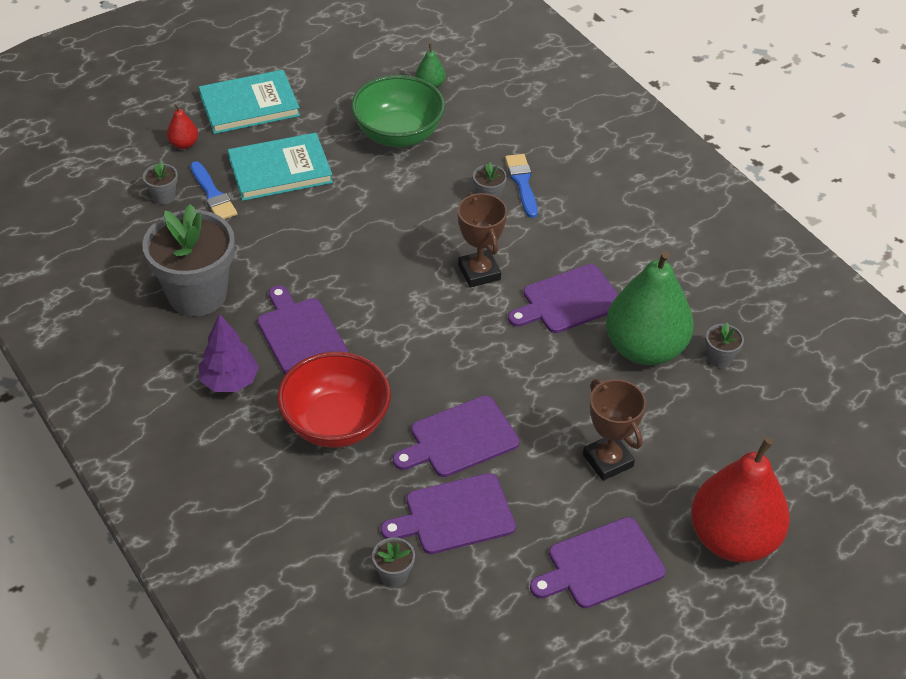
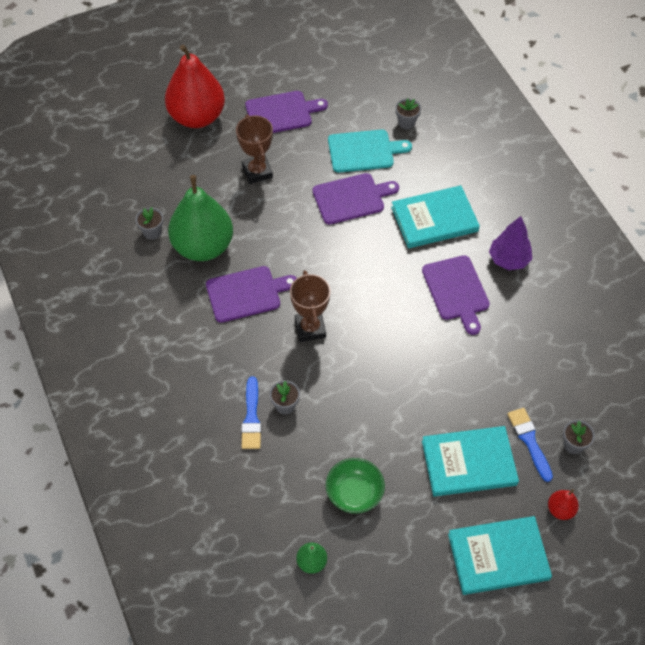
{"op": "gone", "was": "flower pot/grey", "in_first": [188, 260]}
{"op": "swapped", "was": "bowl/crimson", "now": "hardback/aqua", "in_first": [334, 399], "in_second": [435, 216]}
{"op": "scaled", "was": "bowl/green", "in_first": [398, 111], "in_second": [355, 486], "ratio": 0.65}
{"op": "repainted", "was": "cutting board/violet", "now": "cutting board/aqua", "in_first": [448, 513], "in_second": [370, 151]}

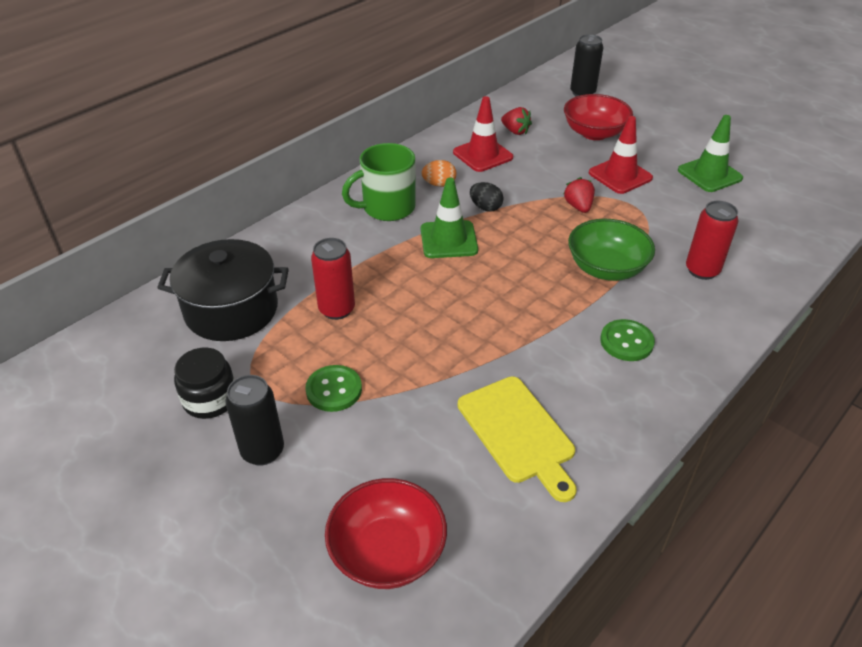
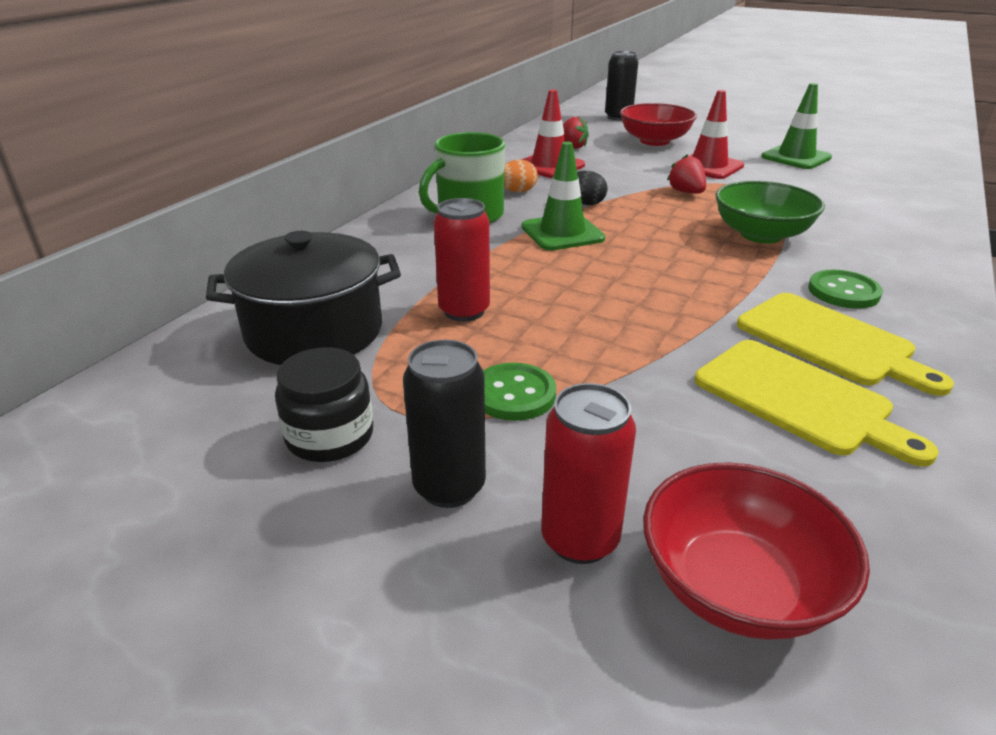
{"op": "shifted", "was": "can/crimson", "in_first": [712, 240], "in_second": [588, 473]}
{"op": "new", "now": "cutting board/yellow", "in_second": [845, 344]}

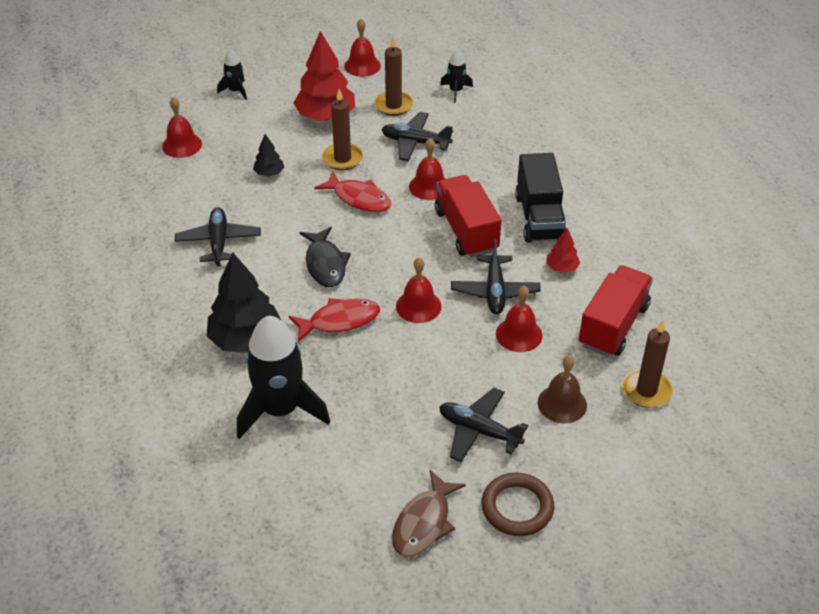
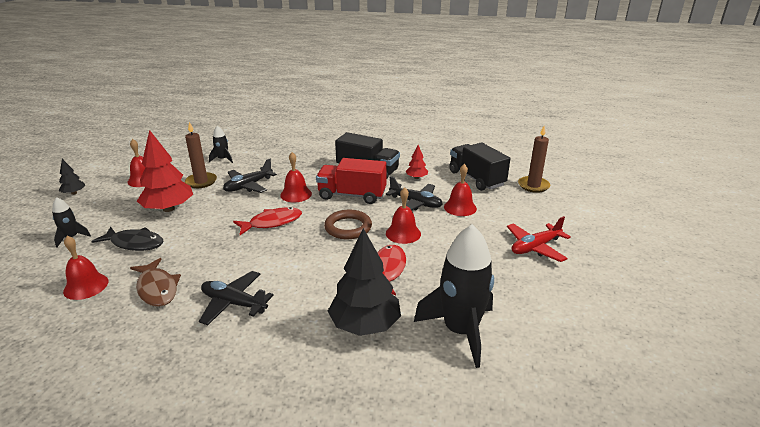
{"op": "shifted", "was": "toy tree/black", "in_first": [268, 155], "in_second": [72, 177]}
{"op": "shifted", "was": "toy fish/black", "in_first": [325, 257], "in_second": [127, 239]}
{"op": "gone", "was": "wax candle/dark brown", "in_first": [342, 129]}
{"op": "shifted", "was": "toy fish/dark brown", "in_first": [429, 513], "in_second": [155, 282]}
{"op": "repainted", "was": "toy plane/black", "now": "toy plane/crimson", "in_first": [483, 425], "in_second": [539, 239]}
{"op": "shifted", "was": "ring/dark brown", "in_first": [517, 504], "in_second": [348, 224]}
{"op": "gone", "was": "bell/dark brown", "in_first": [562, 389]}
{"op": "repainted", "was": "lorry/crimson", "now": "lorry/black", "in_first": [616, 311], "in_second": [479, 166]}

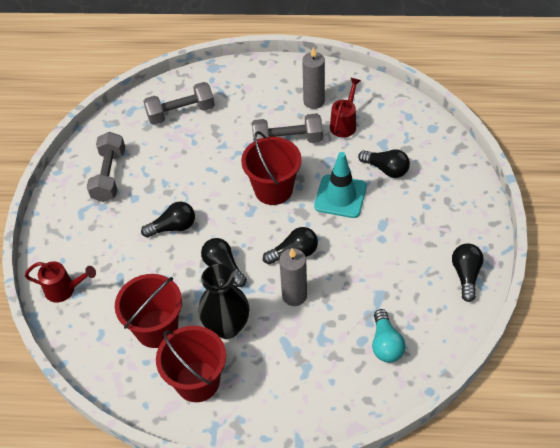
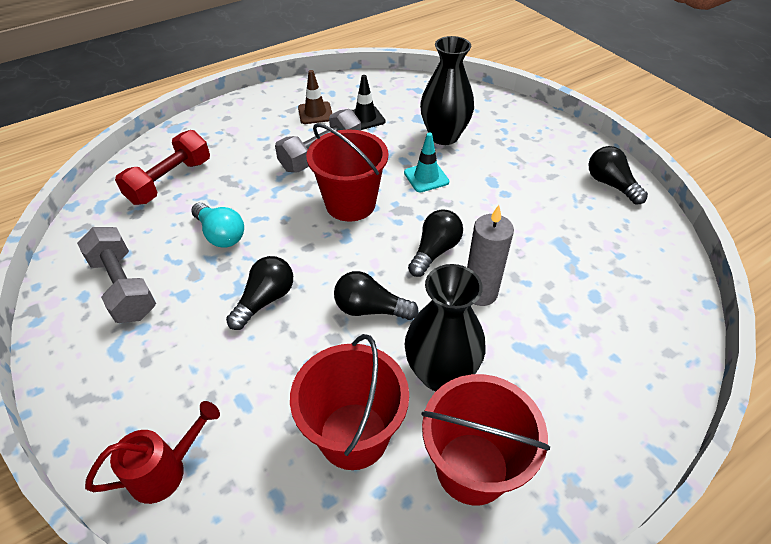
{"op": "repainted", "was": "hand weight/grey", "now": "hand weight/crimson", "in_first": [179, 103], "in_second": [162, 167]}
{"op": "swapped", "was": "wax candle/grey", "now": "traffic cone/dark brown", "in_first": [313, 78], "in_second": [315, 97]}
{"op": "scaled", "was": "traffic cone/aqua", "in_first": [340, 185], "in_second": [426, 162], "ratio": 0.64}
{"op": "swapped", "was": "watering pot/crimson", "now": "traffic cone/black", "in_first": [345, 107], "in_second": [368, 102]}
{"op": "swapped", "was": "bulb/black", "now": "flower vase/black", "in_first": [384, 163], "in_second": [447, 90]}
{"op": "shifted", "was": "bulb/aqua", "in_first": [389, 335], "in_second": [217, 225]}

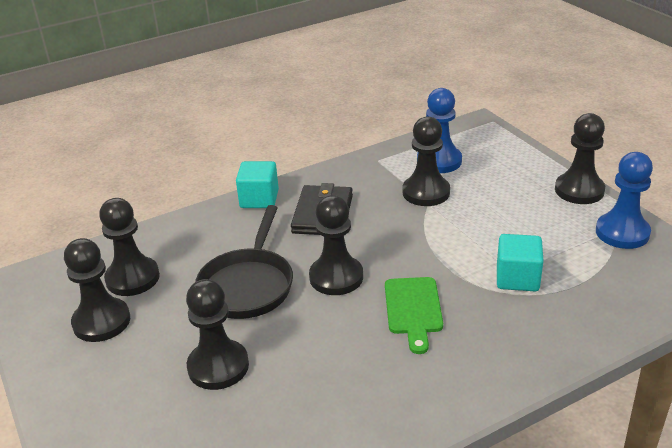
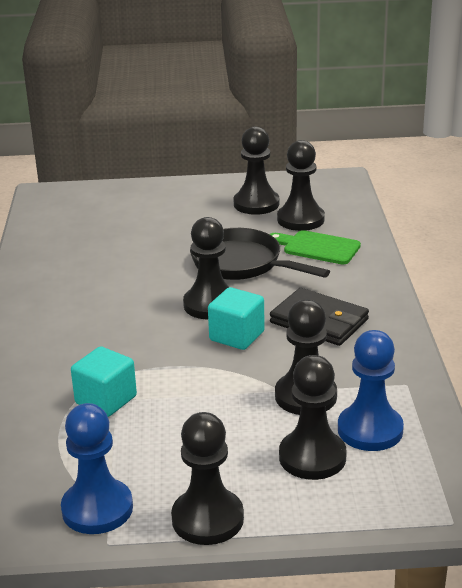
{"op": "shifted", "was": "pawn/black", "in_first": [217, 334], "in_second": [313, 417]}
{"op": "shifted", "was": "block/aqua", "in_first": [257, 184], "in_second": [236, 318]}
{"op": "shifted", "was": "cutting board/green", "in_first": [414, 315], "in_second": [315, 247]}

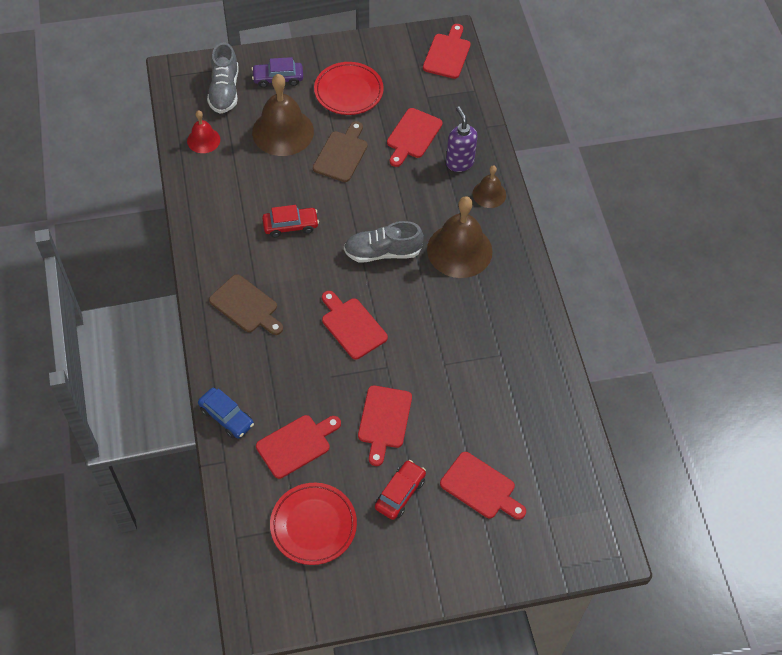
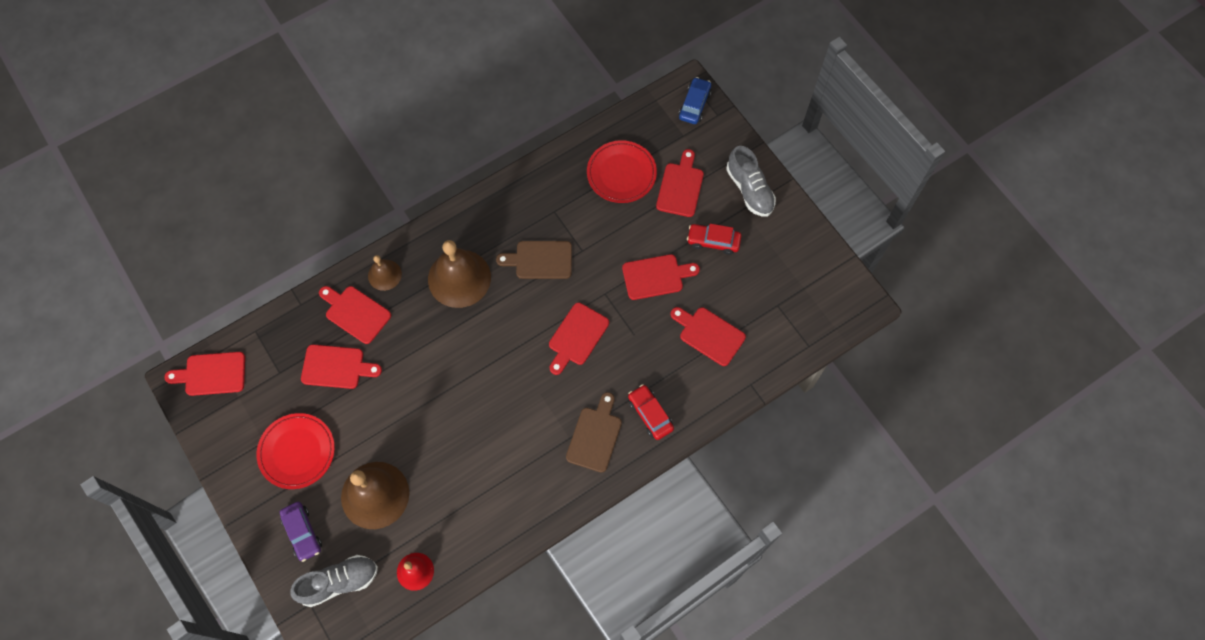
{"op": "shifted", "was": "automobile/blue", "in_first": [226, 413], "in_second": [695, 100]}
{"op": "shifted", "was": "automobile/crimson", "in_first": [290, 221], "in_second": [651, 412]}
{"op": "shifted", "was": "plate/crimson", "in_first": [313, 524], "in_second": [622, 171]}
{"op": "shifted", "was": "cutting board/dark brown", "in_first": [340, 151], "in_second": [534, 260]}
{"op": "shifted", "was": "lace-up shoe/grey", "in_first": [384, 241], "in_second": [751, 181]}
{"op": "swapped", "was": "soap pump/violet", "now": "cutting board/crimson", "in_first": [461, 139], "in_second": [355, 315]}

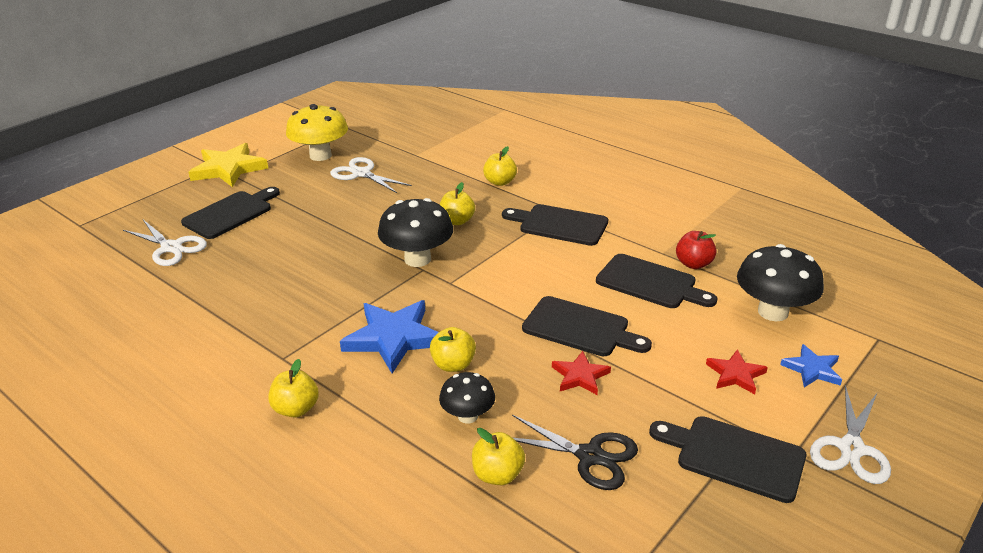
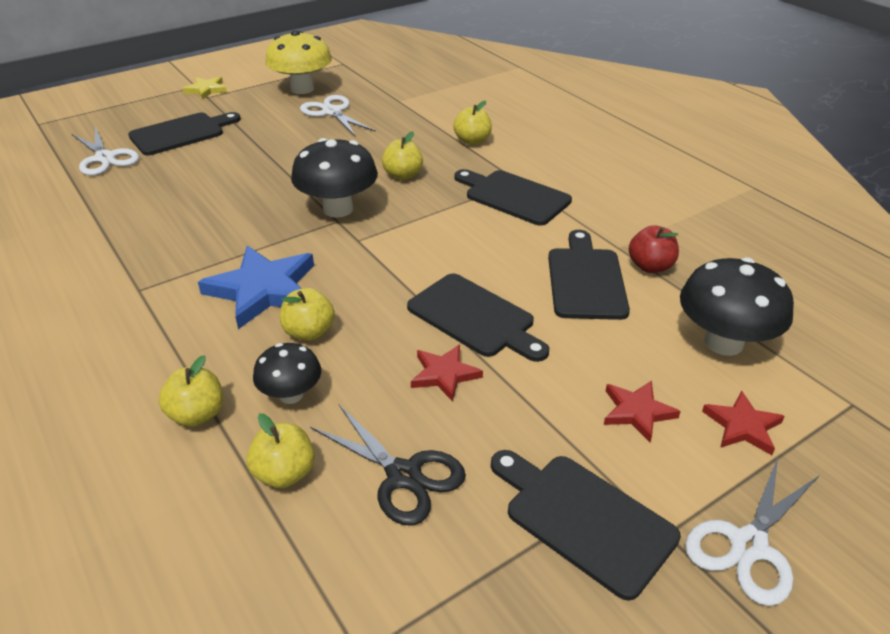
{"op": "scaled", "was": "five-pointed star/yellow", "in_first": [228, 165], "in_second": [204, 88], "ratio": 0.55}
{"op": "shifted", "was": "apple/yellow", "in_first": [293, 388], "in_second": [191, 391]}
{"op": "rotated", "was": "cutting board/black", "in_first": [657, 281], "in_second": [589, 275], "clockwise": -135}
{"op": "repainted", "was": "five-pointed star/blue", "now": "five-pointed star/crimson", "in_first": [811, 365], "in_second": [743, 422]}

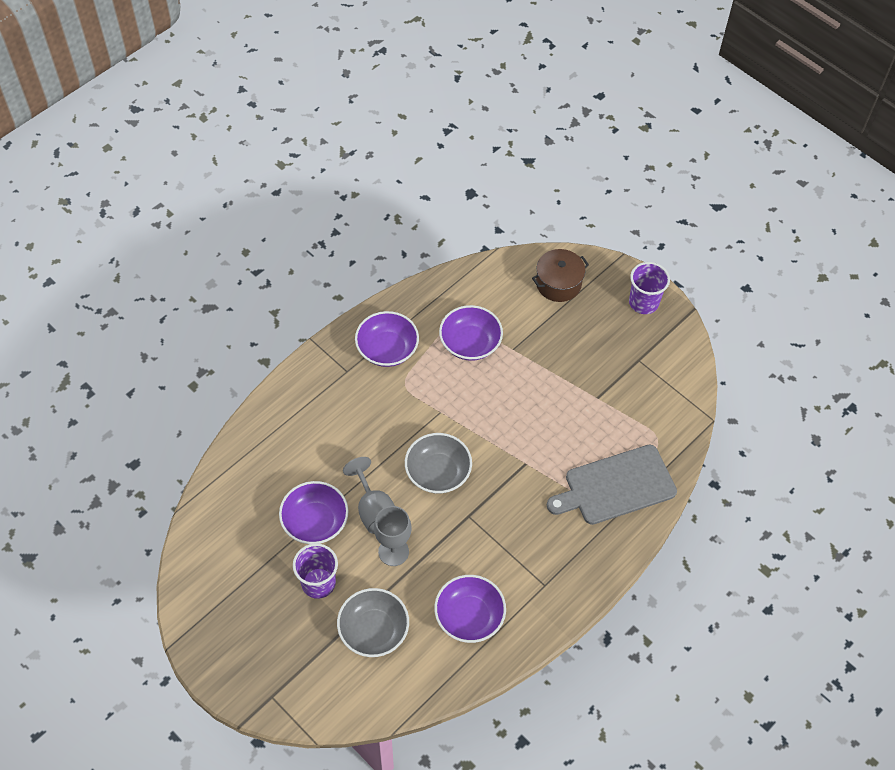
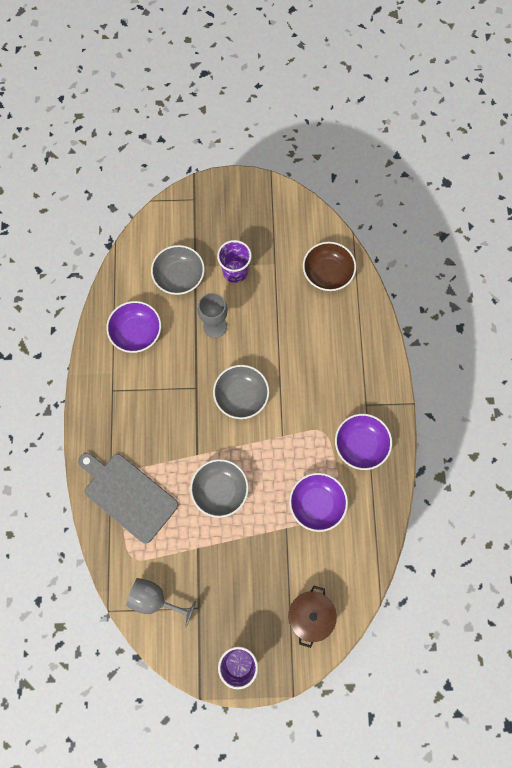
{"op": "gone", "was": "bowl/violet", "in_first": [314, 512]}
{"op": "shifted", "was": "wine glass/grey", "in_first": [369, 495], "in_second": [161, 603]}
{"op": "rotated", "was": "cutting board/grey", "in_first": [612, 485], "in_second": [128, 498], "clockwise": -75}
{"op": "new", "now": "bowl/grey", "in_second": [219, 488]}
{"op": "new", "now": "bowl/dark brown", "in_second": [329, 266]}

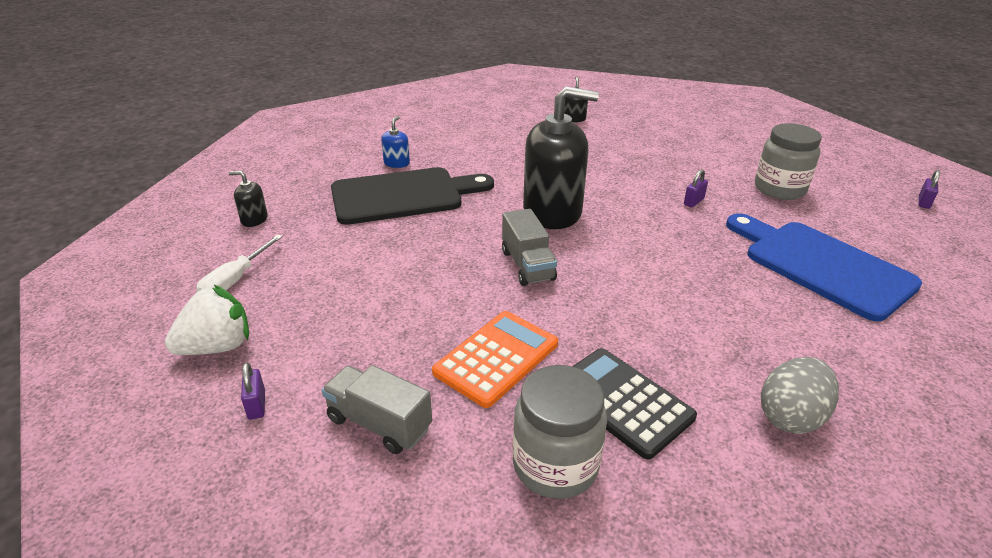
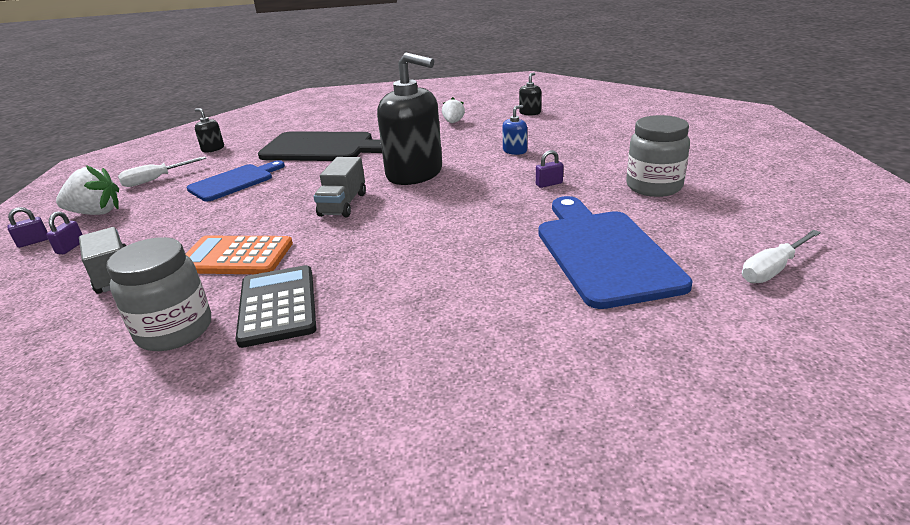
{"op": "shifted", "was": "soap pump/blue", "in_first": [395, 142], "in_second": [514, 130]}
{"op": "rotated", "was": "pocket calculator/orange", "in_first": [495, 359], "in_second": [239, 255], "clockwise": -150}
{"op": "gone", "was": "toy egg/grey", "in_first": [800, 395]}
{"op": "shifted", "was": "lock/violet", "in_first": [929, 189], "in_second": [28, 227]}
{"op": "new", "now": "cutting board/blue", "in_second": [236, 181]}
{"op": "new", "now": "strawberry/snow-white", "in_second": [453, 110]}
{"op": "new", "now": "screwdriver/snow-white", "in_second": [781, 256]}

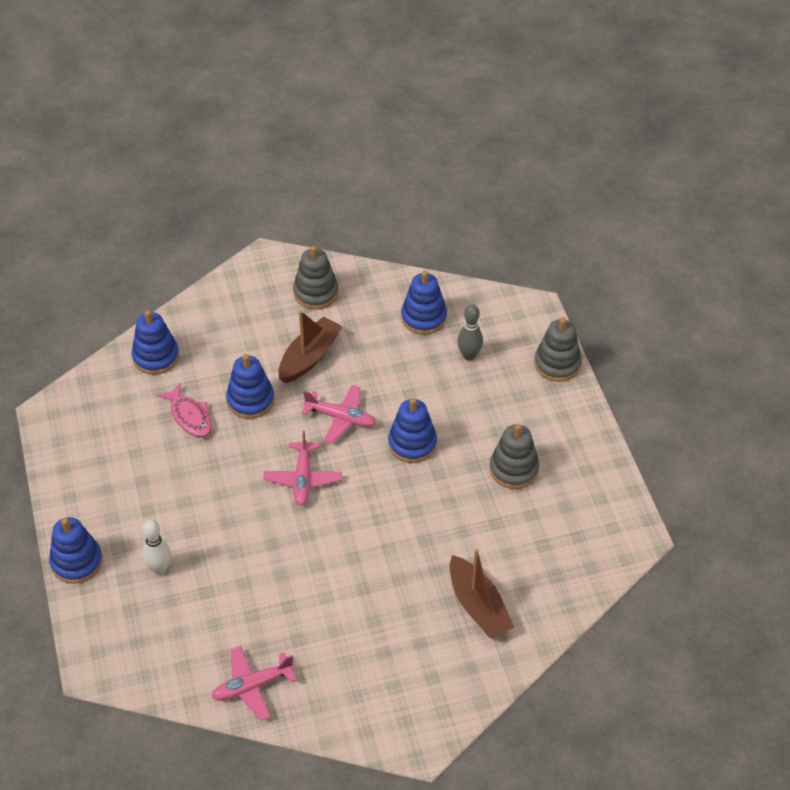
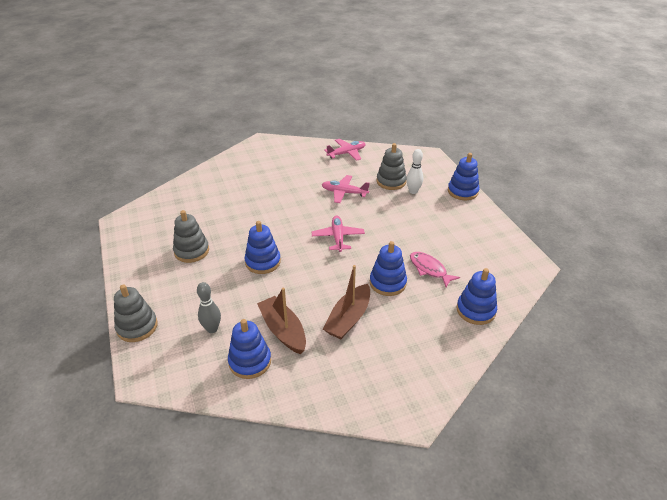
{"op": "shifted", "was": "stacking rings/grey", "in_first": [316, 277], "in_second": [392, 166]}
{"op": "shifted", "was": "toy plane/pink", "in_first": [338, 414], "in_second": [346, 189]}
{"op": "shifted", "was": "toy boat/dark brown", "in_first": [482, 594], "in_second": [281, 321]}

